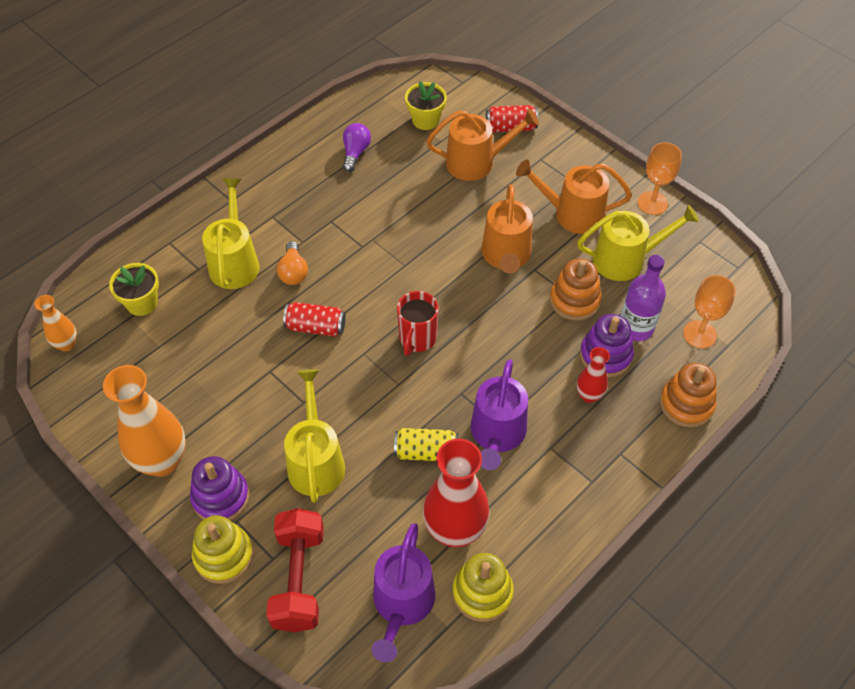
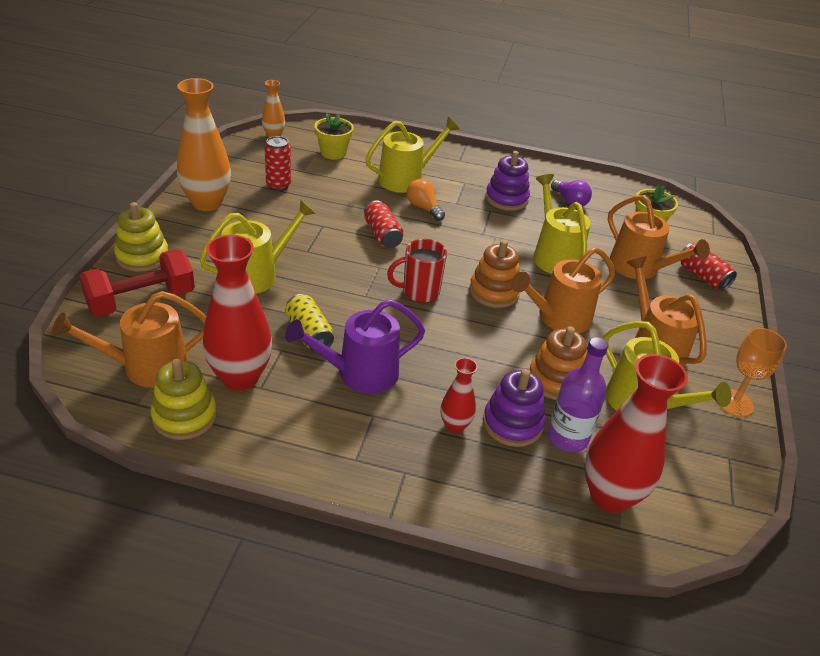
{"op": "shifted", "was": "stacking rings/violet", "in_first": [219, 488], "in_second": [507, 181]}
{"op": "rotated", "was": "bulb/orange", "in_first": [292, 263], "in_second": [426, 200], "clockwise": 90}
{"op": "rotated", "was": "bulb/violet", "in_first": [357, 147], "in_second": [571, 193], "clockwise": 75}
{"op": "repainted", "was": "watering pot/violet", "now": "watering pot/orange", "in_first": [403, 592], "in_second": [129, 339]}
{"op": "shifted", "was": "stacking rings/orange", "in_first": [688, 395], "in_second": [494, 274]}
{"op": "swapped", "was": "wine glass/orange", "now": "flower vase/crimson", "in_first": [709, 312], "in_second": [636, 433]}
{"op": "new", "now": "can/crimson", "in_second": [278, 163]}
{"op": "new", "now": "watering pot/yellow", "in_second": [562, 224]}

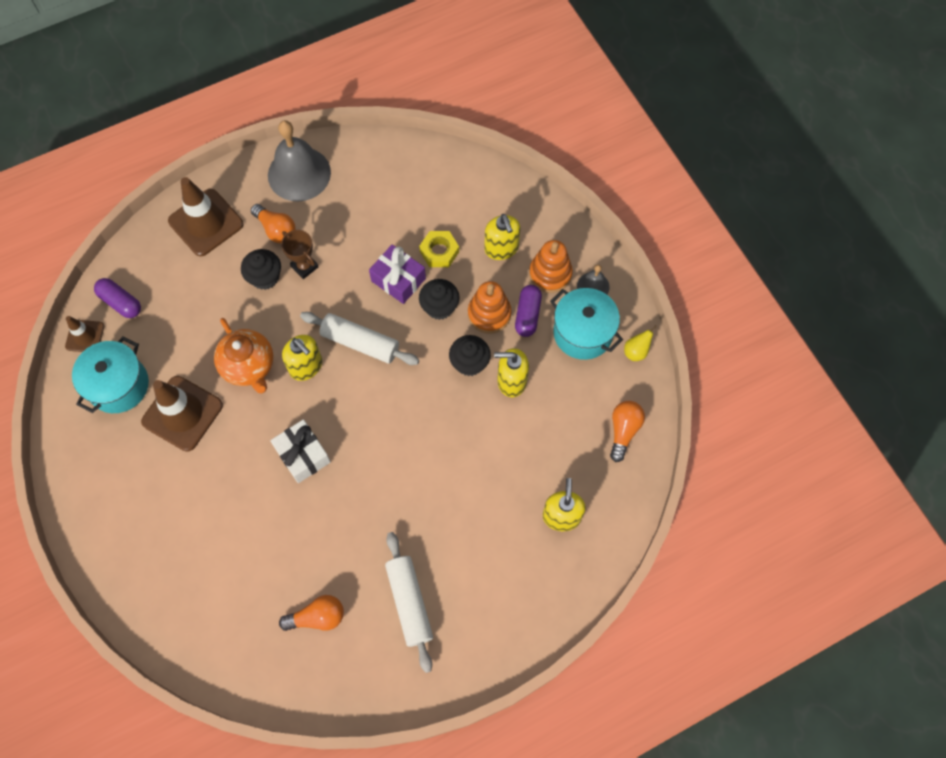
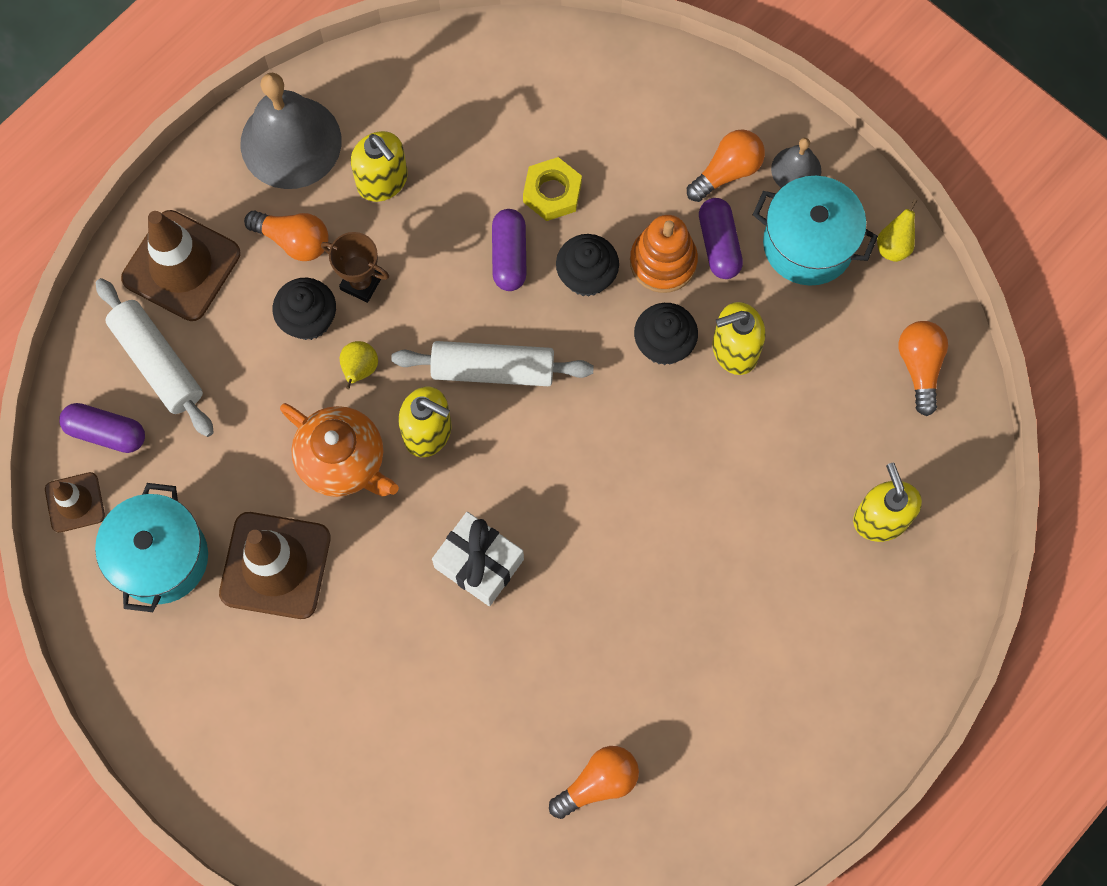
{"op": "swapped", "was": "wrapped gift/violet", "now": "pill shape/violet", "in_first": [397, 274], "in_second": [509, 250]}
{"op": "shifted", "was": "pastry roller/snow-white", "in_first": [409, 602], "in_second": [155, 357]}
{"op": "shifted", "was": "soap pump/yellow", "in_first": [502, 237], "in_second": [379, 166]}
{"op": "swapped", "was": "stacking rings/orange", "now": "bulb/orange", "in_first": [551, 266], "in_second": [726, 165]}
{"op": "new", "now": "pear fruit/yellow", "in_second": [359, 365]}

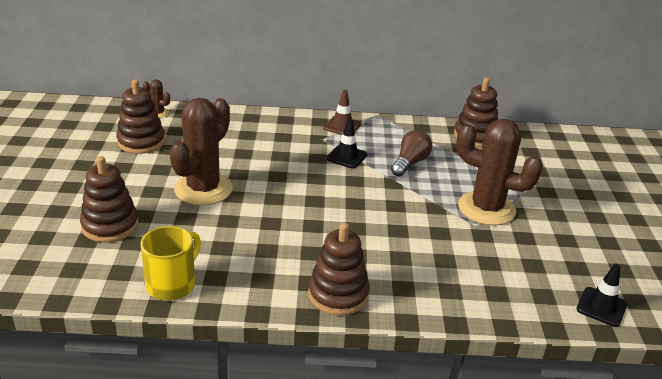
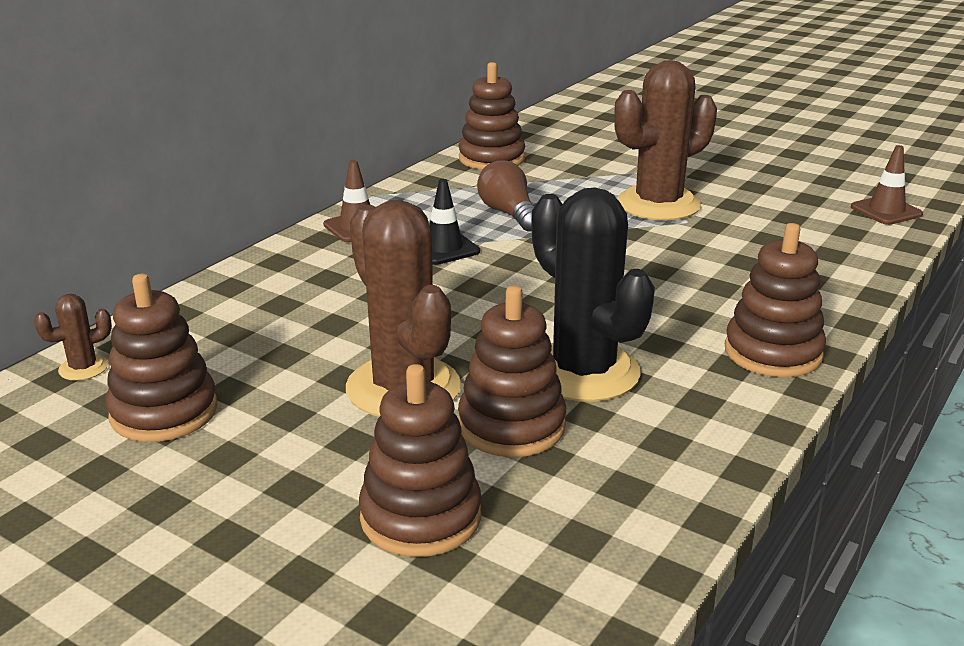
{"op": "gone", "was": "tea mug/yellow", "in_first": [171, 263]}
{"op": "repainted", "was": "traffic cone/black", "now": "traffic cone/dark brown", "in_first": [601, 295], "in_second": [887, 185]}
{"op": "new", "now": "stacking rings/dark brown", "in_second": [512, 371]}
{"op": "new", "now": "prickly plant/black", "in_second": [593, 294]}

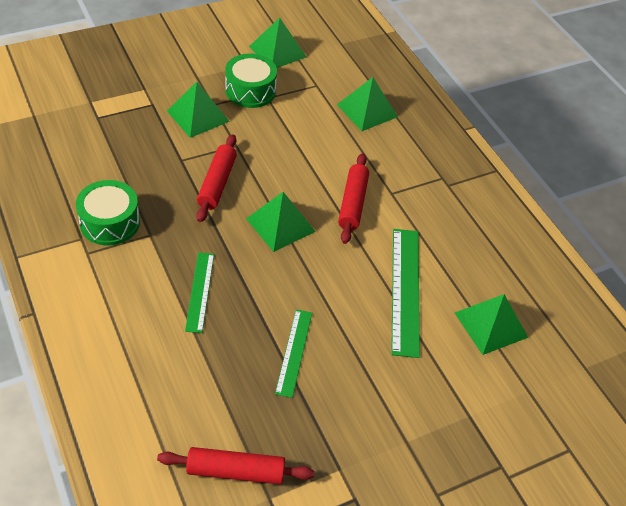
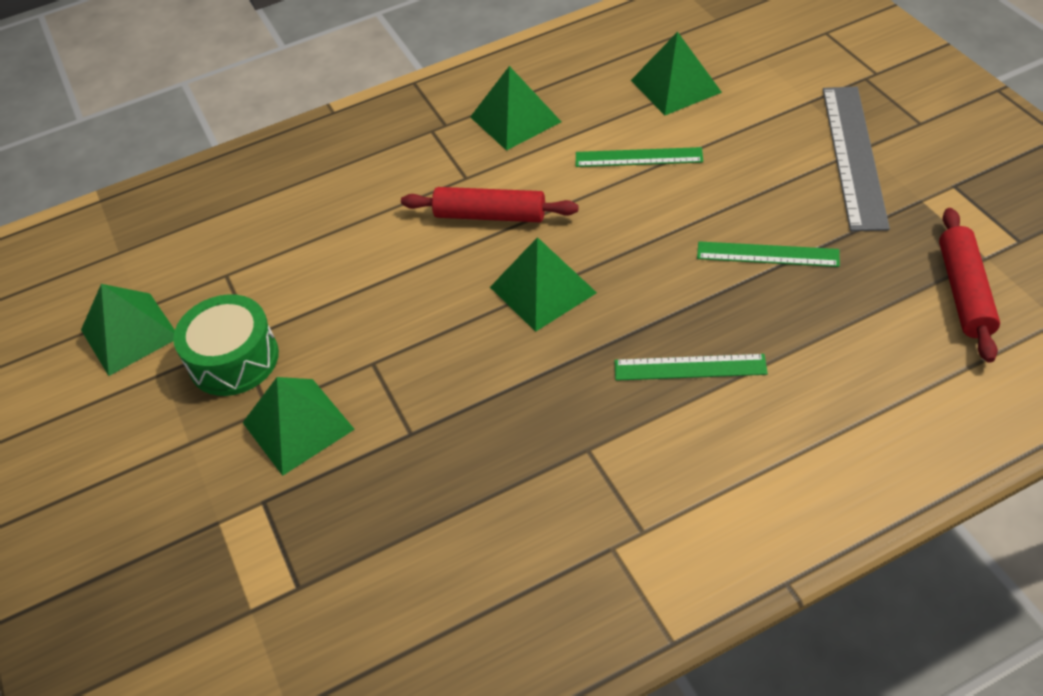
{"op": "gone", "was": "toy drum/green", "in_first": [108, 213]}
{"op": "gone", "was": "pastry roller/crimson", "in_first": [216, 178]}
{"op": "shifted", "was": "pyramid/green", "in_first": [367, 104], "in_second": [515, 108]}
{"op": "scaled", "was": "straightedge/green", "in_first": [405, 293], "in_second": [639, 157], "ratio": 0.61}
{"op": "new", "now": "straightedge/grey", "in_second": [856, 159]}

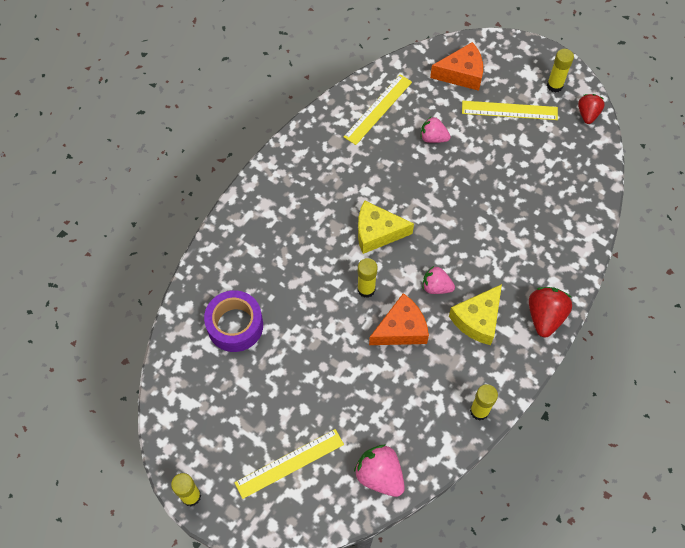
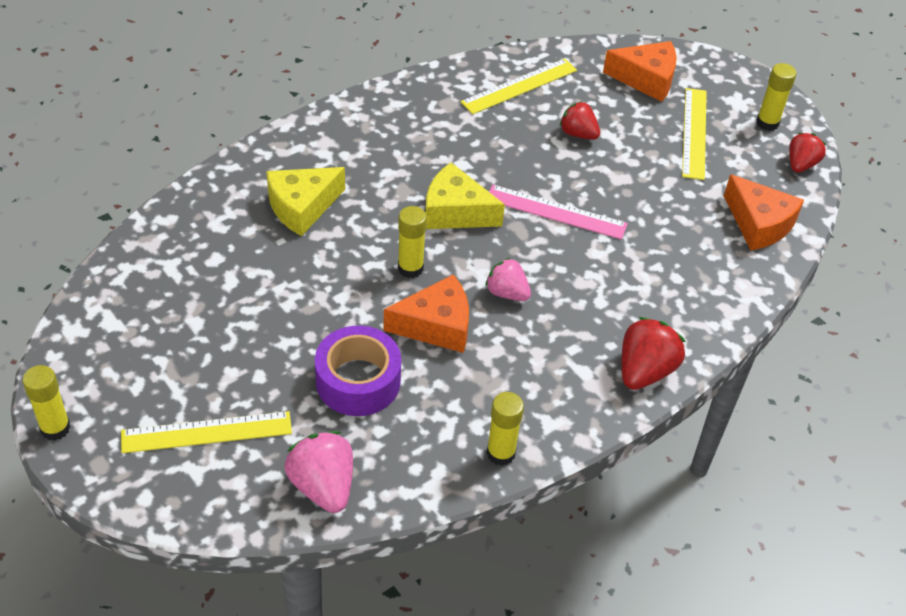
{"op": "shifted", "was": "sticky tape/violet", "in_first": [233, 321], "in_second": [358, 371]}
{"op": "repainted", "was": "strawberry/pink", "now": "strawberry/crimson", "in_first": [436, 129], "in_second": [580, 120]}
{"op": "shifted", "was": "cheese wedge/yellow", "in_first": [475, 314], "in_second": [305, 201]}
{"op": "rotated", "was": "straightedge/yellow", "in_first": [510, 110], "in_second": [694, 134], "clockwise": 75}
{"op": "new", "now": "straightedge/pink", "in_second": [558, 212]}
{"op": "new", "now": "cheese wedge/orange", "in_second": [764, 212]}

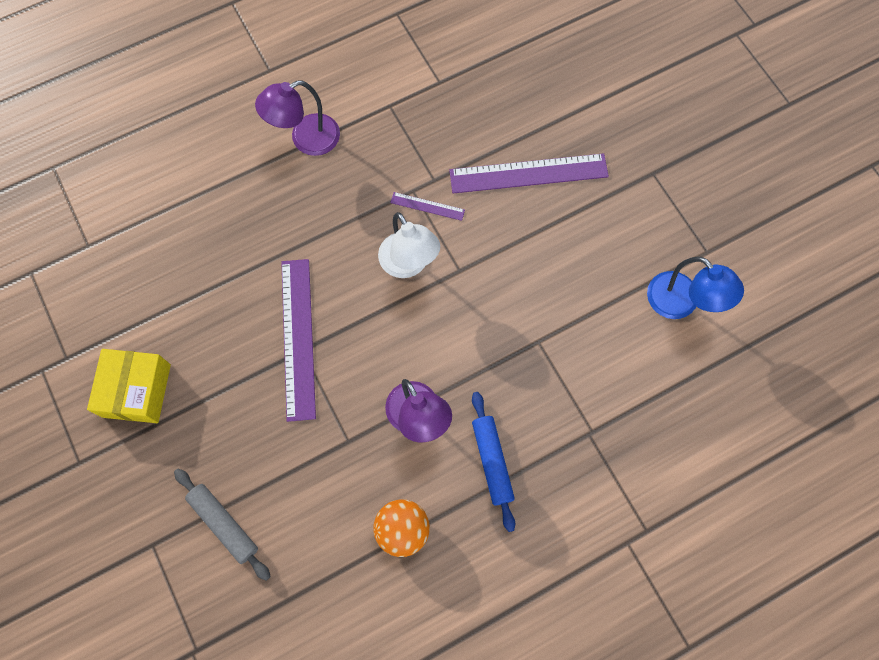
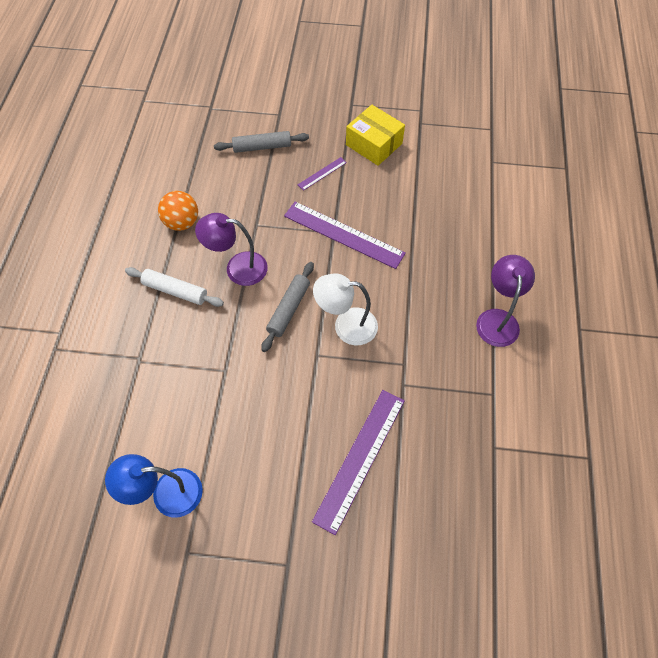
{"op": "shifted", "was": "straightedge/violet", "in_first": [427, 206], "in_second": [322, 174]}
{"op": "repainted", "was": "pastry roller/blue", "now": "pastry roller/snow-white", "in_first": [493, 462], "in_second": [174, 287]}
{"op": "new", "now": "pastry roller/grey", "in_second": [287, 307]}

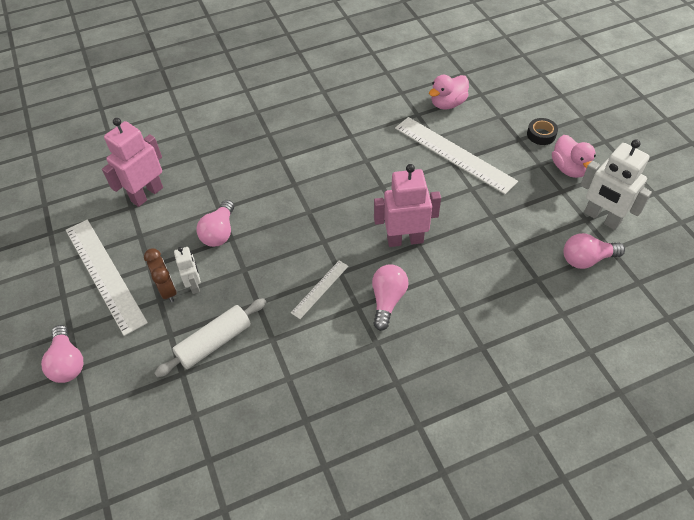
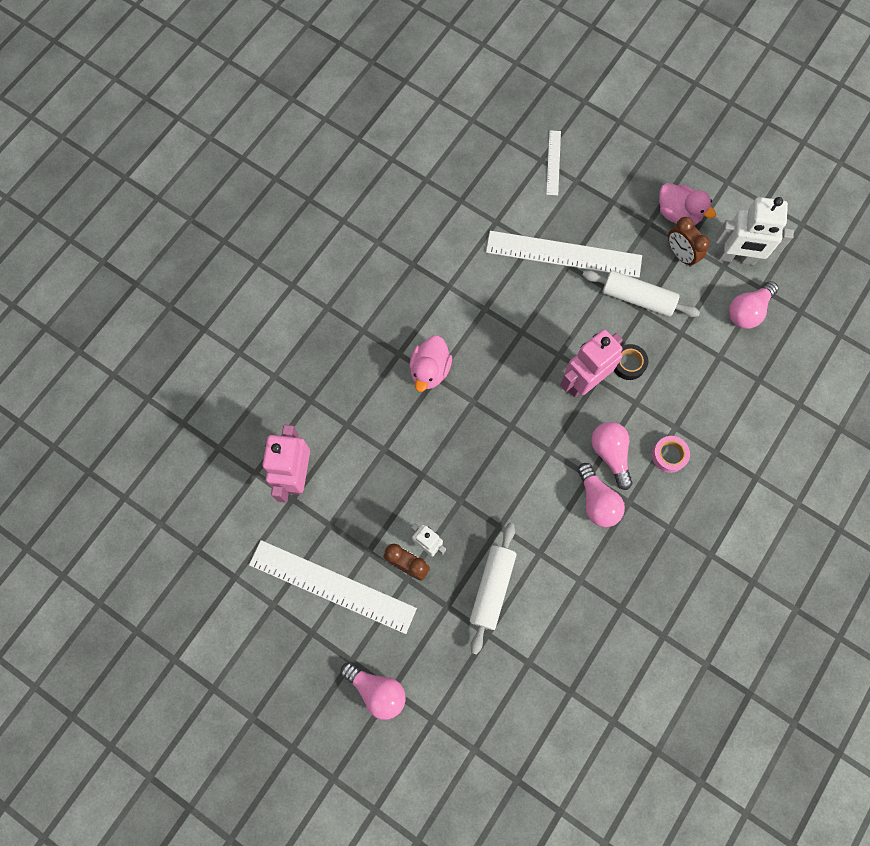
{"op": "shifted", "was": "bulb/pink", "in_first": [215, 223], "in_second": [601, 495]}
{"op": "shifted", "was": "straightedge/snow-white", "in_first": [319, 289], "in_second": [553, 162]}
{"op": "shifted", "was": "duck/pink", "in_first": [449, 92], "in_second": [430, 363]}
{"op": "shifted", "was": "sticky tape/black", "in_first": [542, 131], "in_second": [631, 362]}
{"op": "new", "now": "pastry roller/snow-white", "in_second": [641, 293]}
{"op": "new", "now": "sticky tape/pink", "in_second": [671, 454]}
{"op": "new", "now": "clock/dark brown", "in_second": [689, 242]}

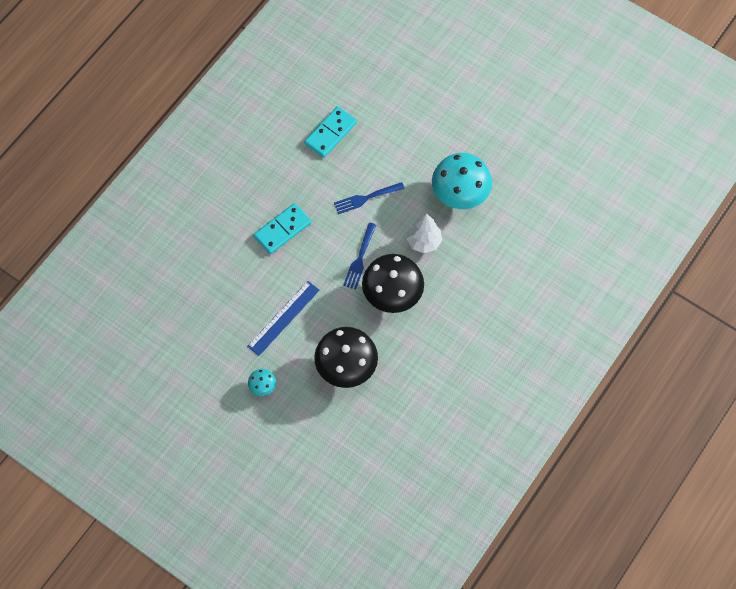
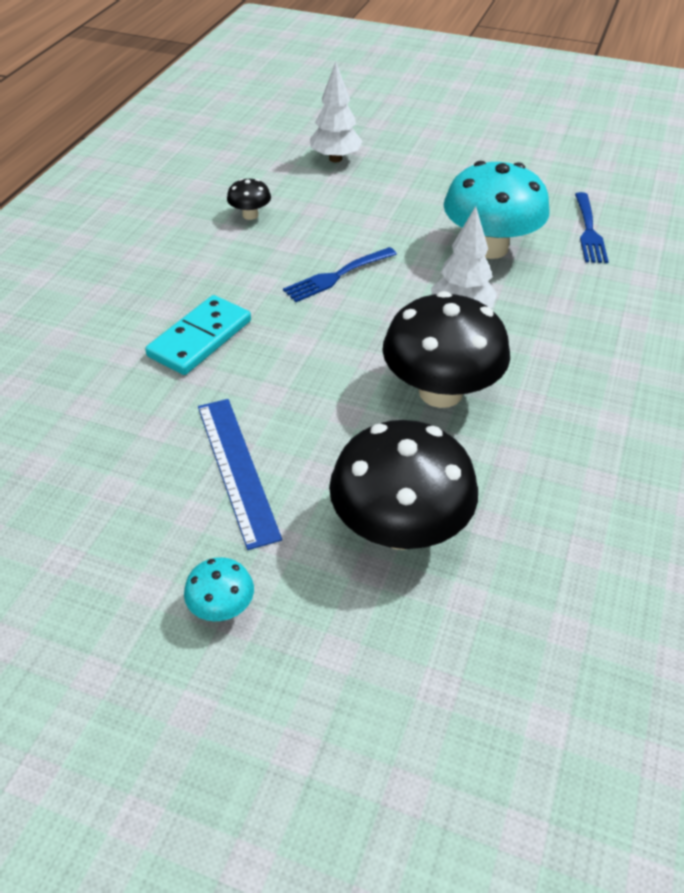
{"op": "rotated", "was": "straightedge/blue", "in_first": [283, 318], "in_second": [240, 474], "clockwise": -45}
{"op": "swapped", "was": "domino/aqua", "now": "mushroom/black", "in_first": [330, 132], "in_second": [249, 199]}
{"op": "shifted", "was": "fork/blue", "in_first": [359, 256], "in_second": [592, 227]}
{"op": "new", "now": "toy tree/snow-white", "in_second": [336, 112]}

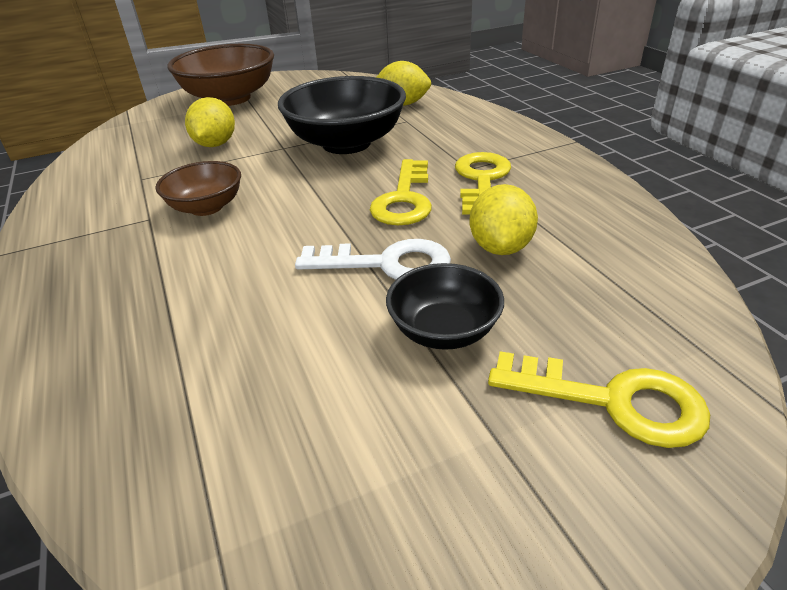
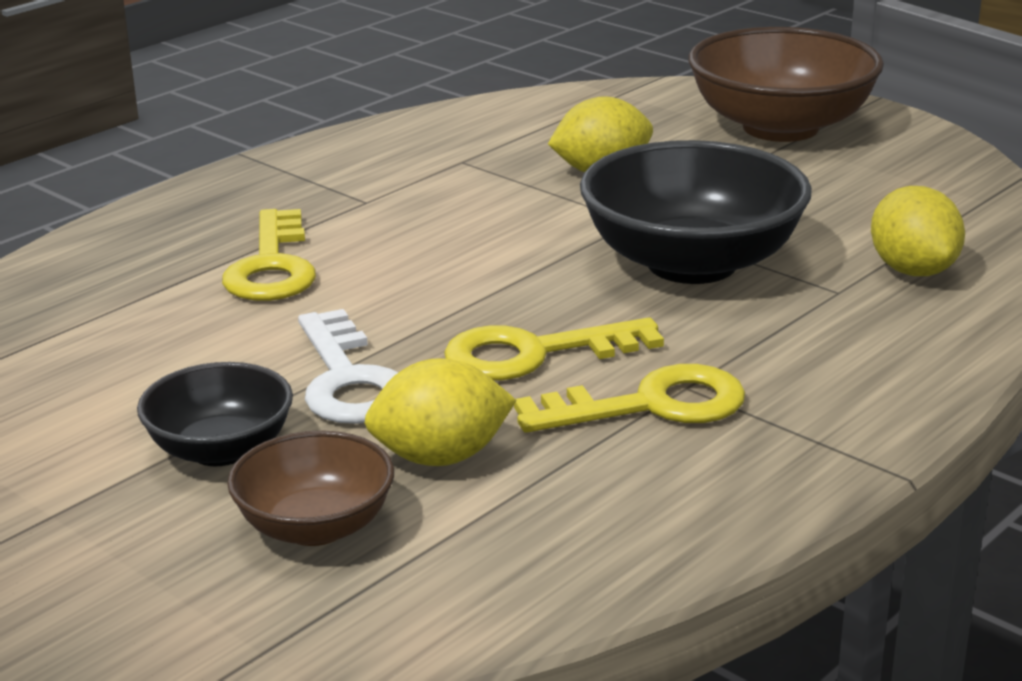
{"op": "shifted", "was": "bowl/dark brown", "in_first": [198, 188], "in_second": [310, 488]}
{"op": "shifted", "was": "key/yellow", "in_first": [599, 399], "in_second": [269, 255]}

